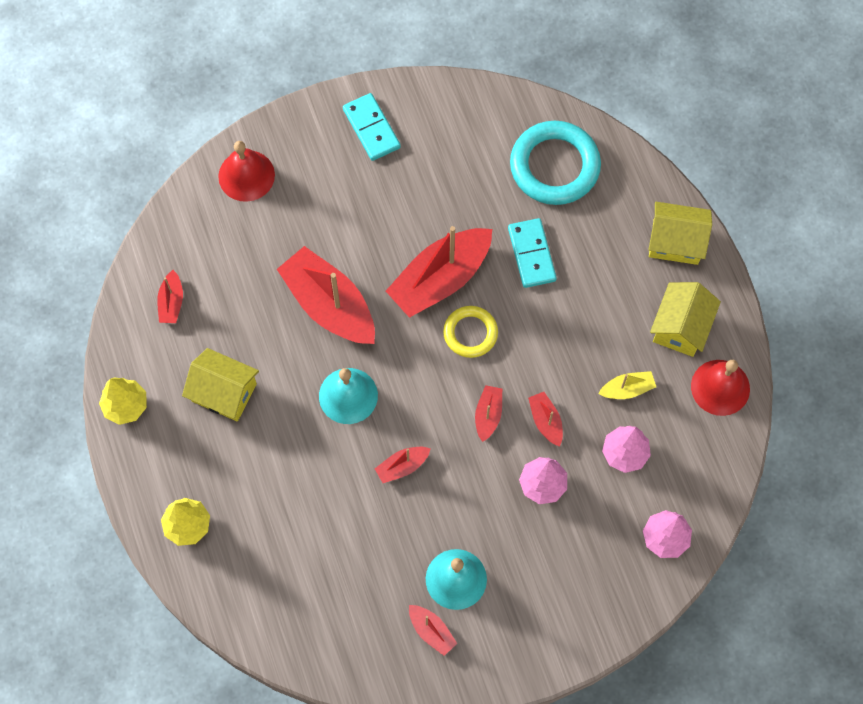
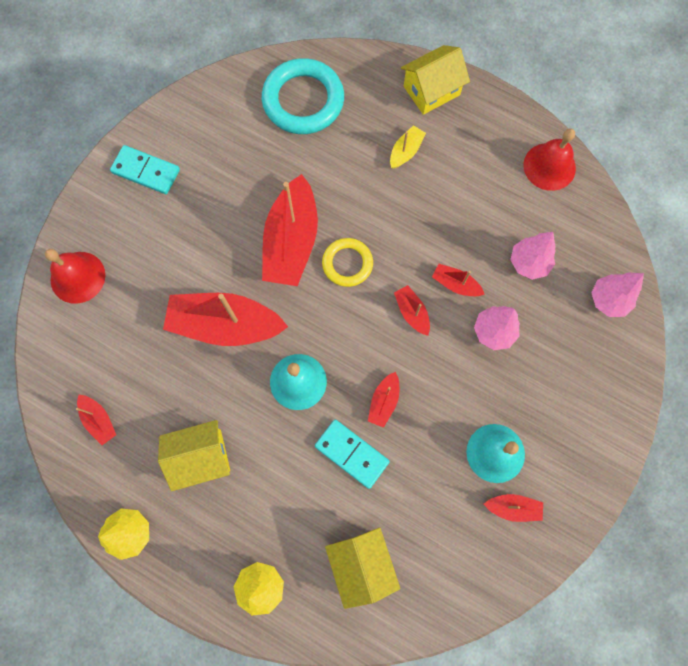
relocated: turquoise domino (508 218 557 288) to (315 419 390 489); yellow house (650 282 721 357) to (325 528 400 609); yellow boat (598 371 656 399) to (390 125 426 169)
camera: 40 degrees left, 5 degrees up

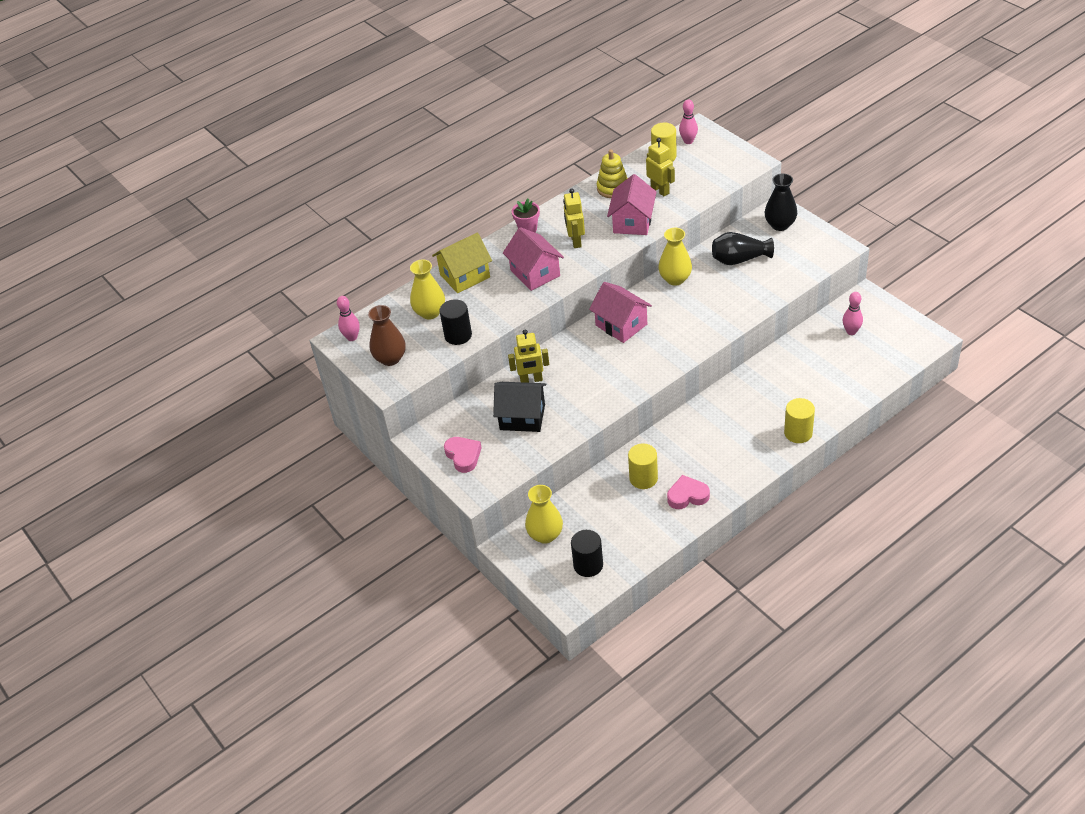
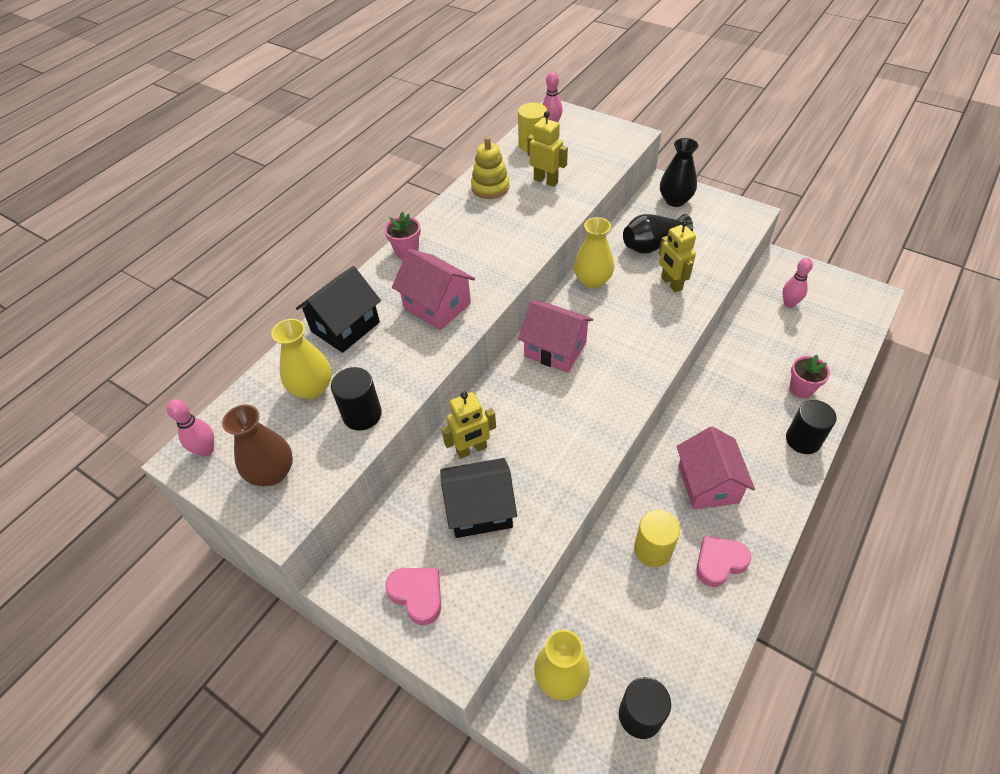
appeared: pink flower pot (790 355 830 398)
relocated: pink house (607 174 657 235) to (677 426 755 509); yellow robot (563 189 585 248) to (659 220 696 292)
colour: yellow house (432 232 492 293) to black house (296 266 381 353); yellow cylinder (784 398 815 443) to black cylinder (786 400 837 454)
camera: 20 degrees left, 5 degrees up

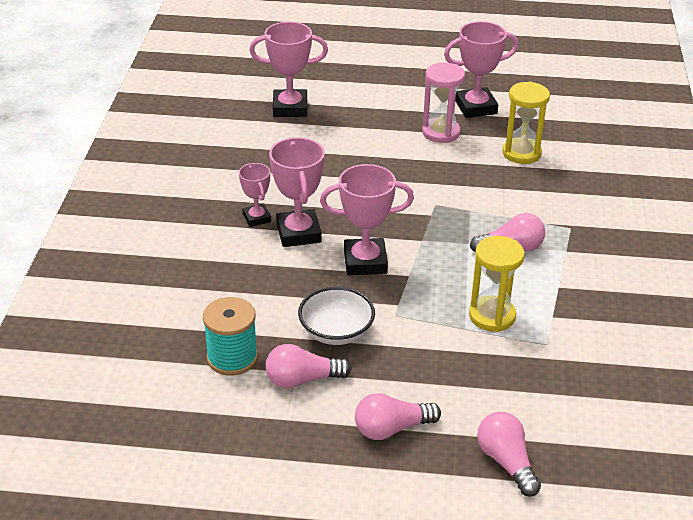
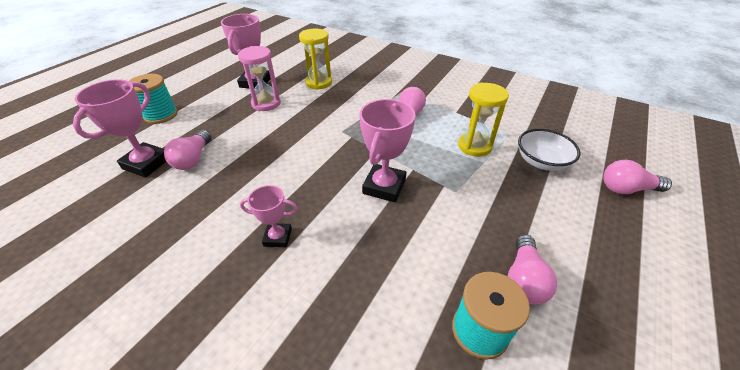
missing: pink trophy (269 137 325 247)
appeared: turquoise spool (129 74 178 124)
relocated: white bowl (298 287 375 345) to (518 129 580 171); pink light bulb (355 393 441 440) to (164 130 211 170)
camera: 65 degrees left, 5 degrees up

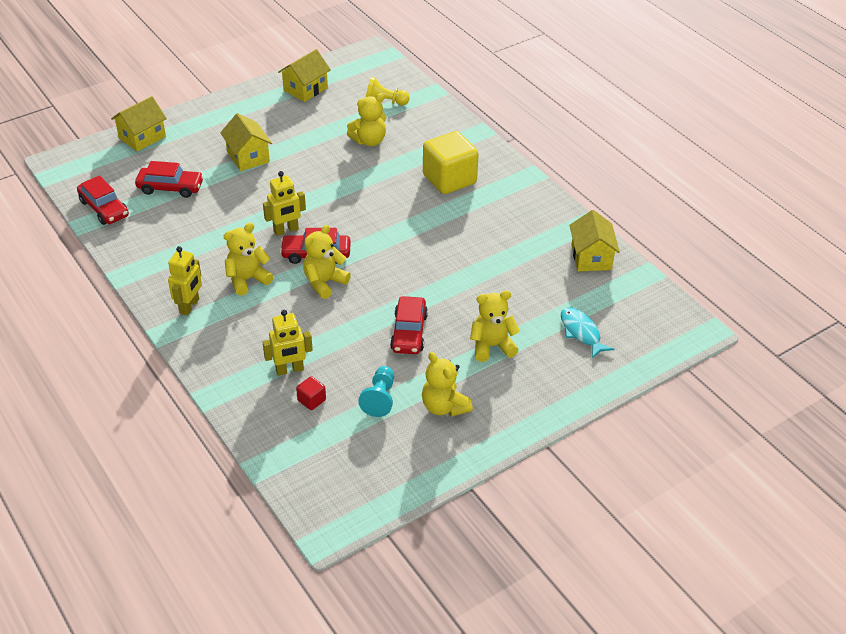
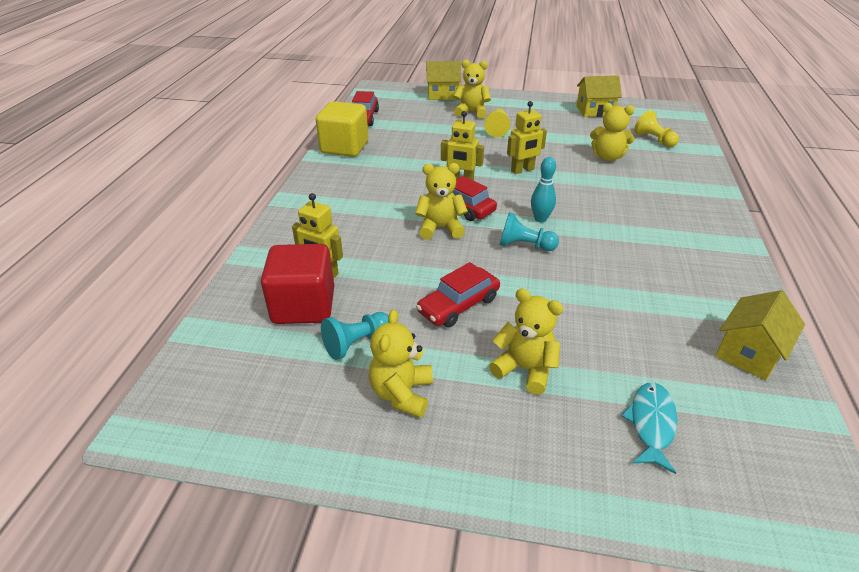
missing: red car (135 161 204 198)
appeared: turquoise bowling pin (531 157 556 222); turquoise pawn (500 212 559 251)
relocated: yellow cube (423 131 479 194) to (316 101 368 157); yellow teddy bear (224 223 273 296) to (453 60 491 119); yellow robot (168 246 202 316) to (507 101 547 174)
exchanged: yellow house (220 113 272 171) to yellow pawn (484 109 510 138)
size: red cube (296 376 326 410) = (261 244 334 324) x2.35
camera: 45 degrees right, 5 degrees down

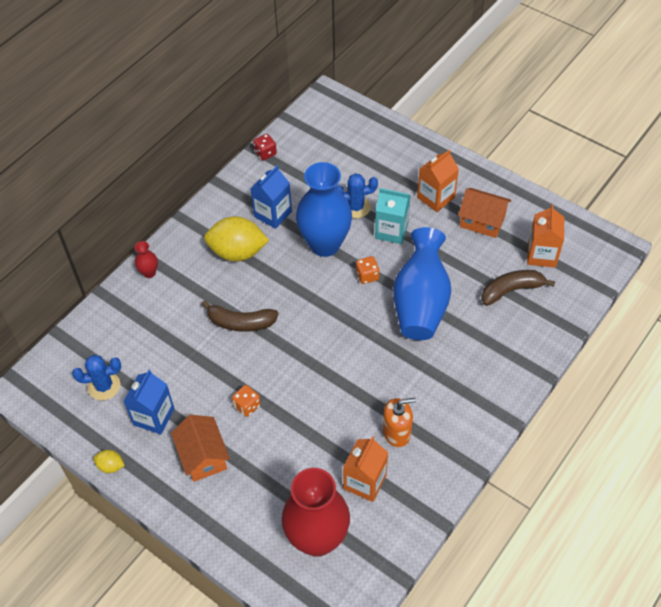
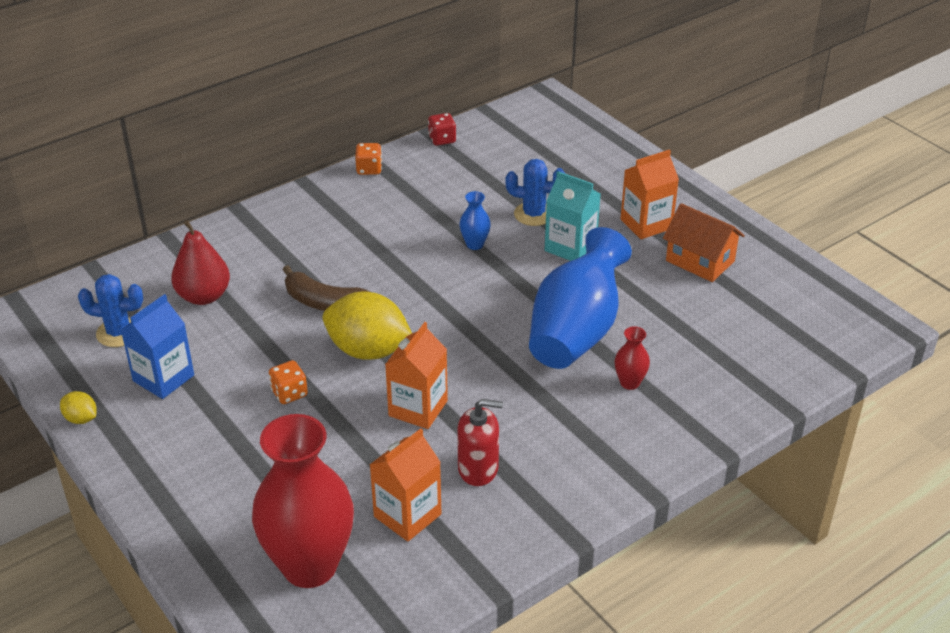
missing: blue carton (250 165 292 229); brown banana (481 270 555 306); orange house (171 415 230 482)
appeared: red pear (171 220 230 305)
relocated: orange carton (527 204 564 268) to (385 322 448 429); yellow lemon (204 216 269 262) to (323 292 412 360); red vase (135 241 158 278) to (615 326 650 390); orange dice (356 256 380 284) to (355 143 382 175)
colour: orange soap dispenser (383 398 416 447) to red soap dispenser (457 399 503 486)
size: blue vase (296 162 352 257) = (459 191 491 250) x0.41
camera: 15 degrees right, 15 degrees down

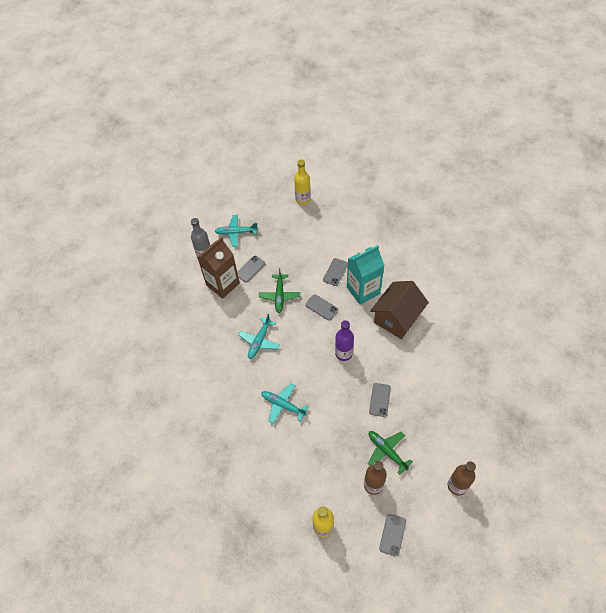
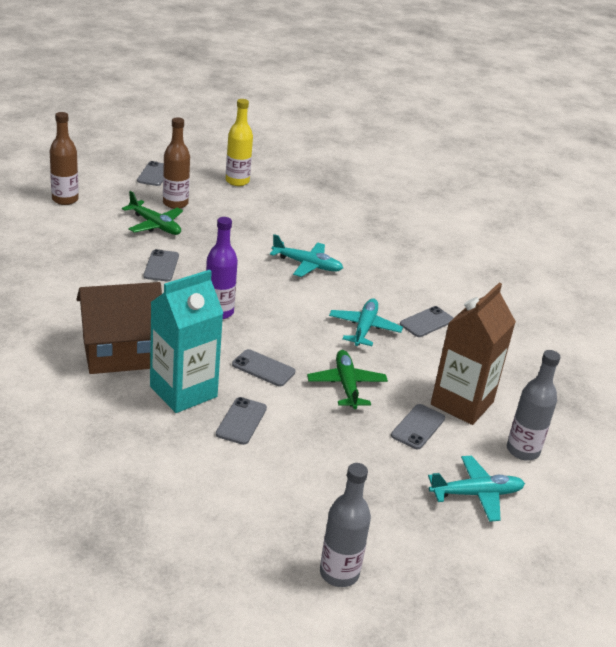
appeared: grey phone (400 306 453 337)
colour: yellow bottle (294 160 311 205) to grey bottle (320 463 371 587)
spun: brown house (370 281 429 339) = (77 282 162 374) 45 degrees clockwise
camera: 165 degrees right, 25 degrees down

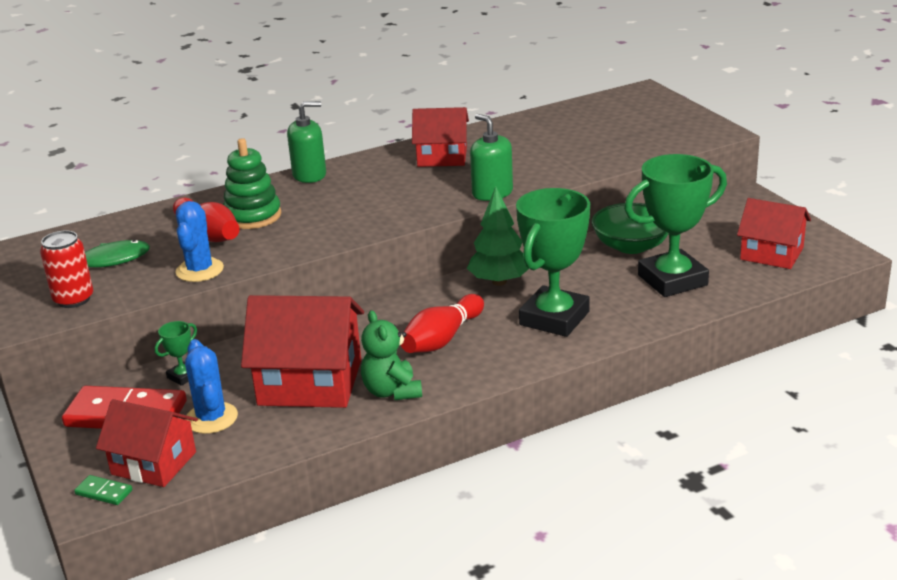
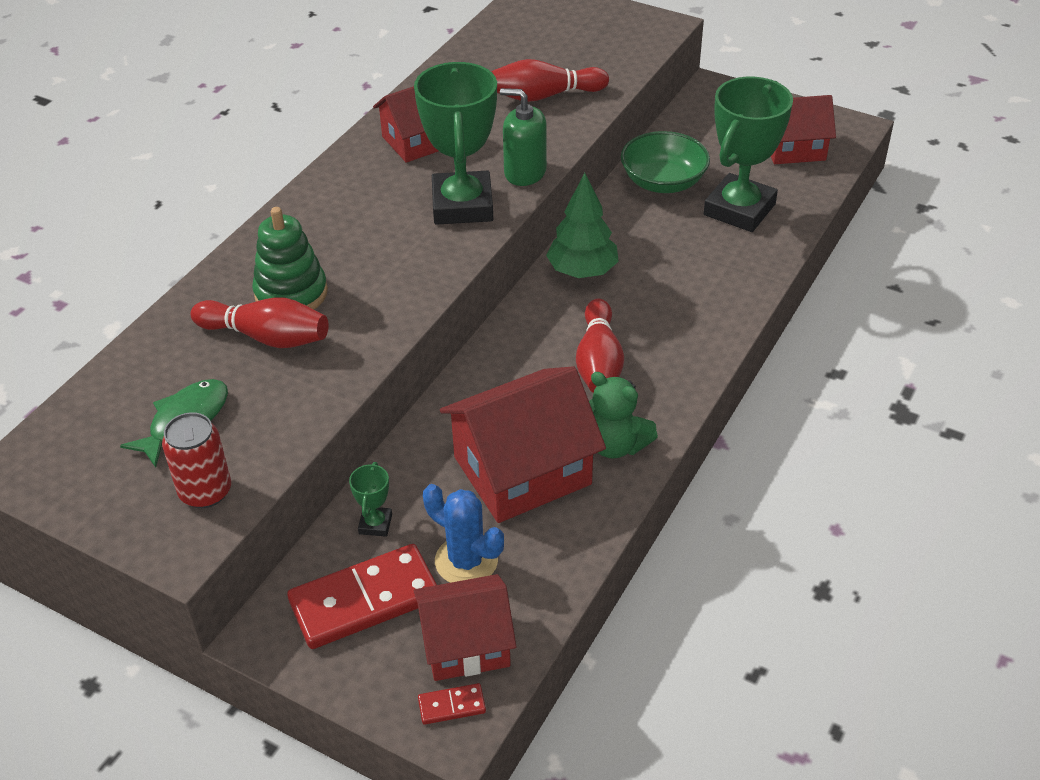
missing: green soap dispenser (287 101 326 183); blue cactus (175 201 224 282)
appeared: red bowling pin (491 59 609 102)
relocated: green trophy (516 188 590 337) to (414 62 497 225)
colour: green domino (74 475 132 505) to red domino (418 683 486 725)
camera: 35 degrees left, 15 degrees up

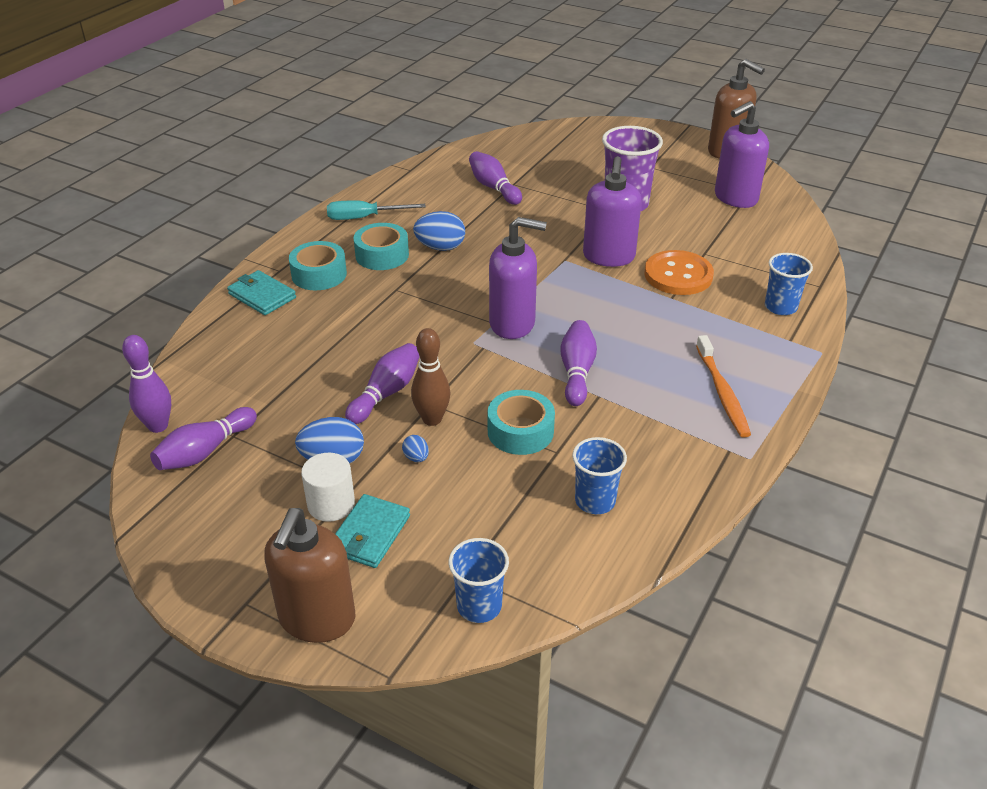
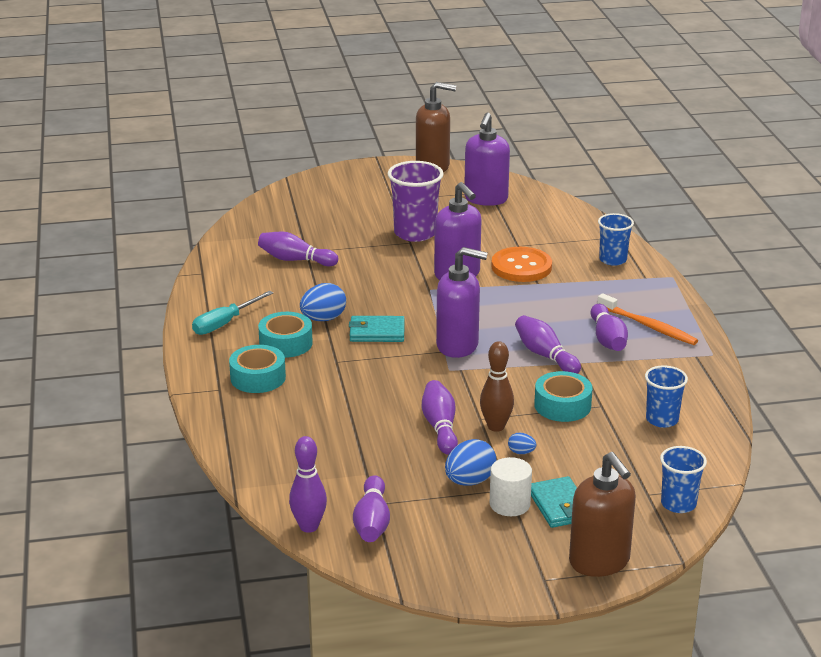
appeared: purple bowling pin (591 304 628 351)
relocated: turquoise wallet (227 270 296 315) to (349 316 405 342)
spun: purple soap dispenser (489 217 547 339) = (436 247 488 358) 45 degrees clockwise
camera: 40 degrees left, 10 degrees down

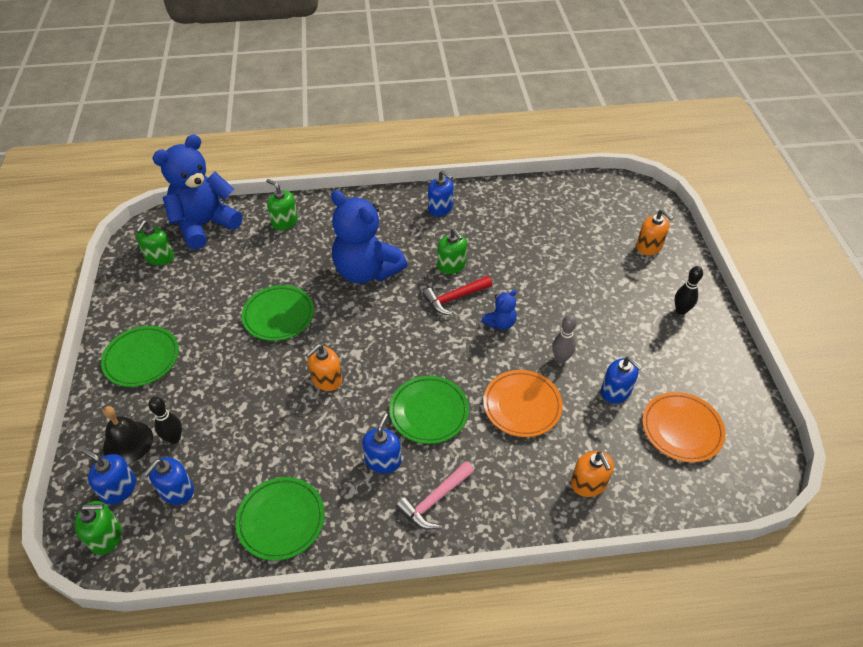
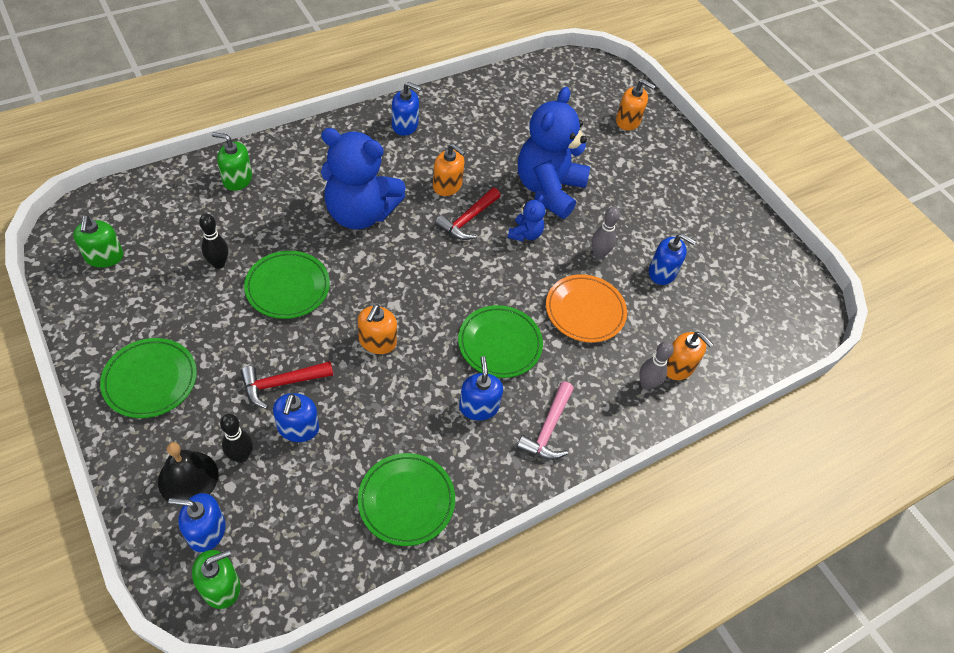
missing: orange plate (642 392 725 462)
appeared: grey bowling pin (639 341 674 390); red hammer (240 361 333 409)
relocated: blue teddy bear (152 134 242 250) to (518 87 590 219); black bowling pin (675 266 703 315) to (199 214 228 269); blue soap dispenser (144 457 194 505) to (273 393 319 442)
colour: green soap dispenser (437 228 467 274) to orange soap dispenser (433 144 465 196)
camera: 30 degrees left, 5 degrees up

